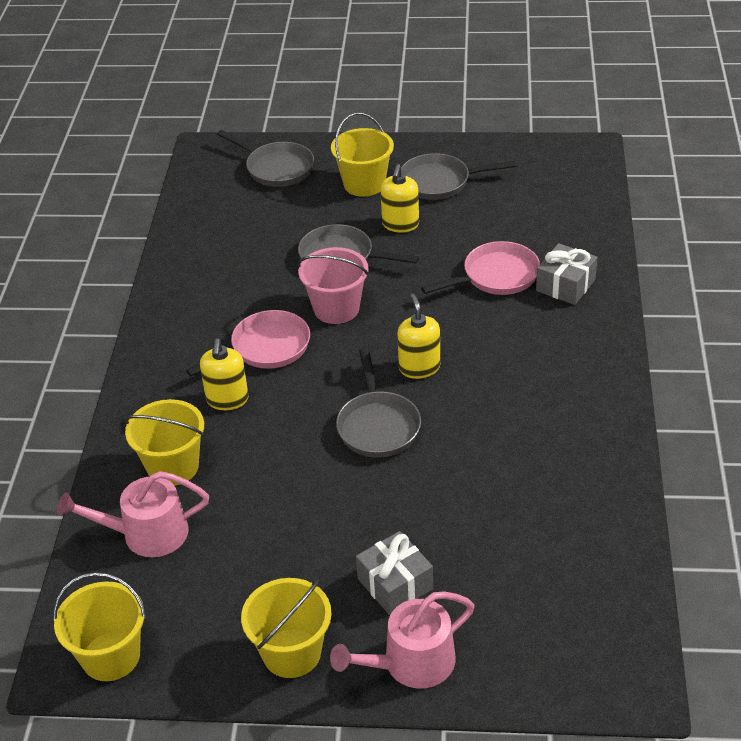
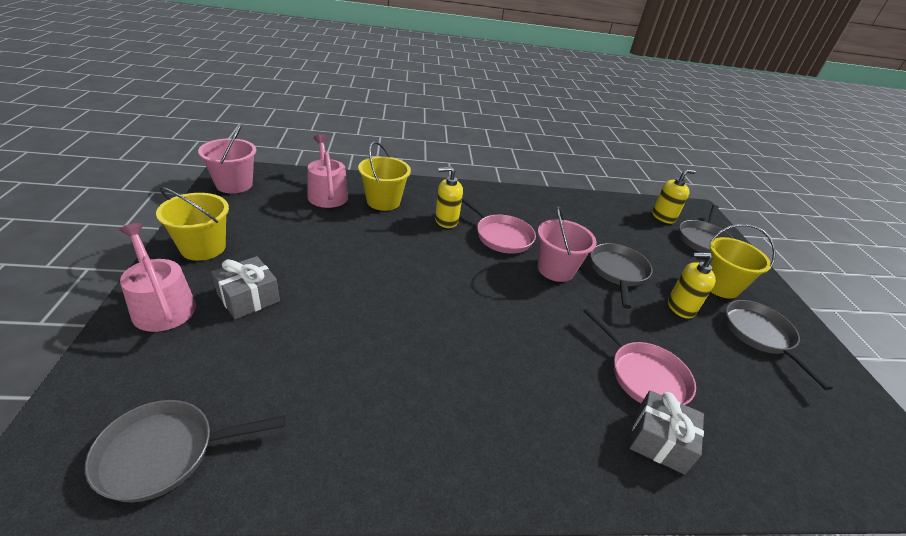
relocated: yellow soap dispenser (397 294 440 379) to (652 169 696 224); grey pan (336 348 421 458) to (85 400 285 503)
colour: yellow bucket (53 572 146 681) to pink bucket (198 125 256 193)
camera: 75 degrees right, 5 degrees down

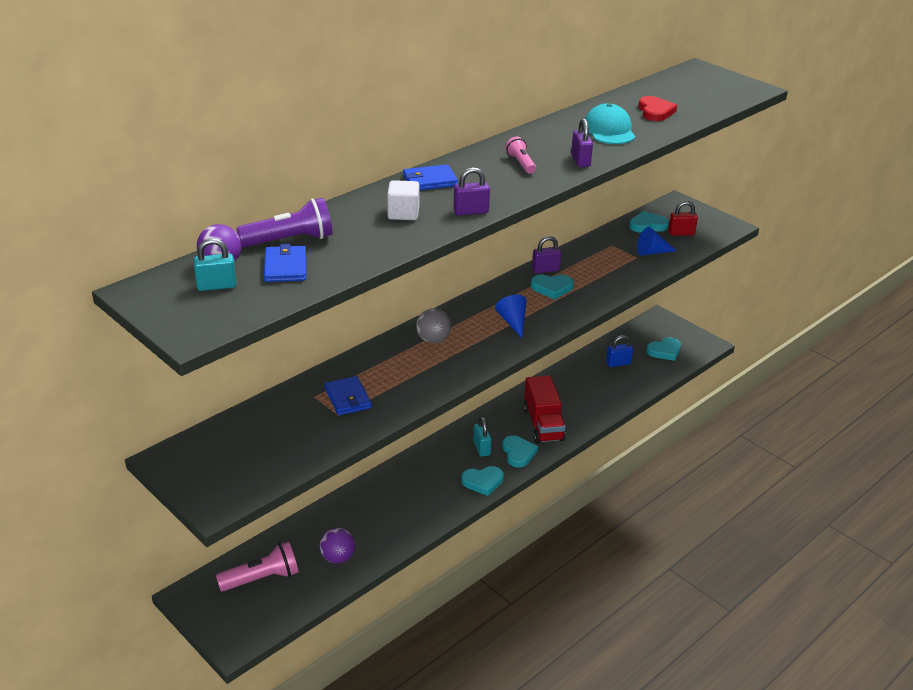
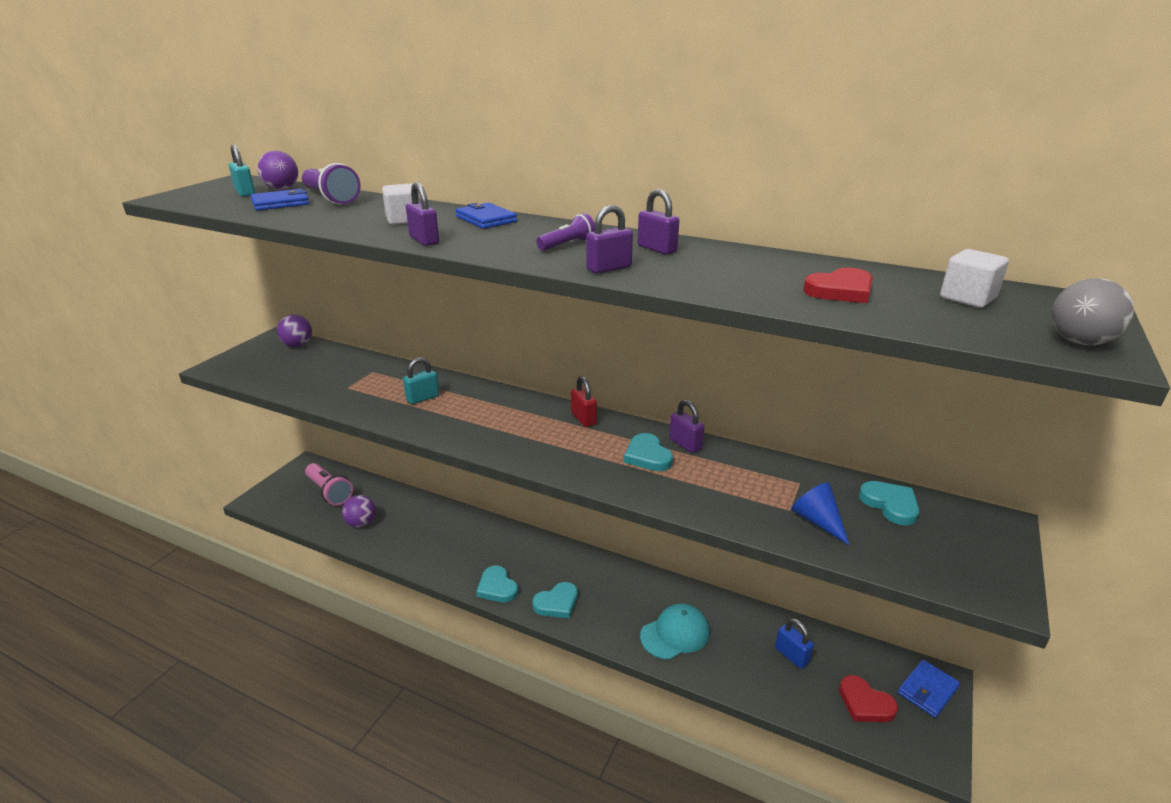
missing: blue cone (495 295 527 338); red truck (523 375 566 444)
appeared: purple padlock (638 189 679 255); white cube (940 249 1009 308); purple ball (277 314 312 347)
relocated: turquoise cap (585 103 635 144) to (640 603 710 660); red padlock (668 201 698 236) to (571 376 597 427); grey ball (416 308 451 343) to (1052 278 1134 345); blue wallet (325 376 372 415) to (898 660 960 718); turquoise padlock (473 416 492 457) to (403 357 439 404)
colour: pink flashlight (505 137 536 174) to purple flashlight (536 213 595 251); turquoise heart (646 337 681 361) to red heart (839 675 898 722)
camera: 70 degrees right, 5 degrees down

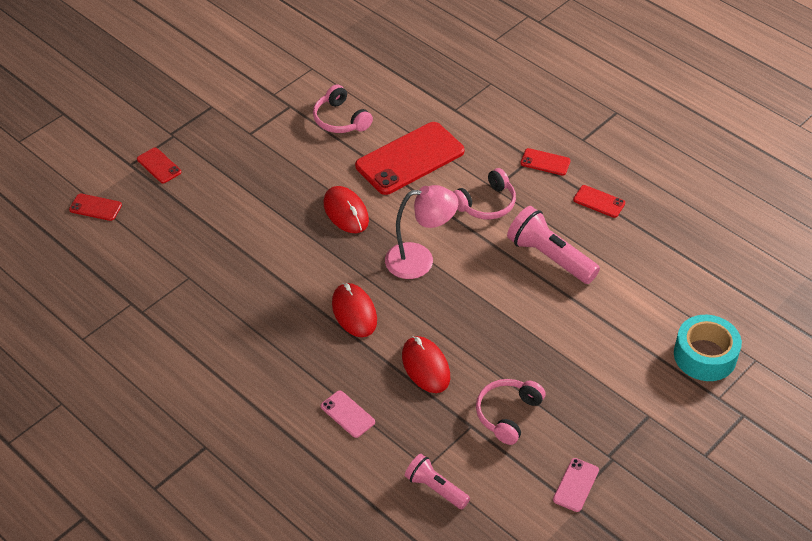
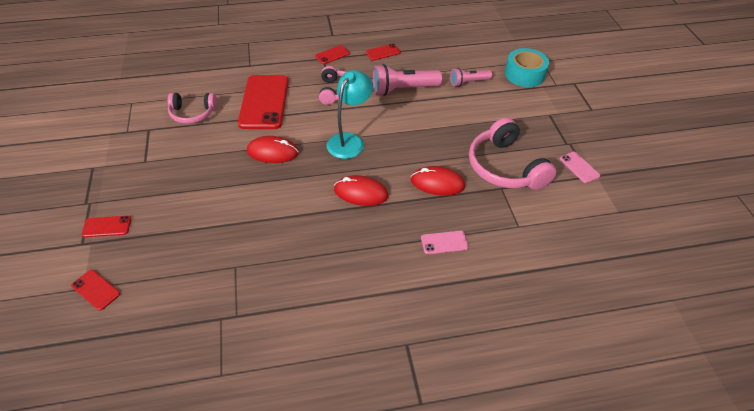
relocated: pink flashlight (405 454 470 509) to (450 68 492 87)
colour: pink lamp (385 185 458 279) to turquoise lamp (327 70 373 159)
spun: red phone (69 193 122 221) = (71 270 120 311) 75 degrees clockwise
size: pink headphones (476 379 546 445) = (469 117 556 190) x1.62
camera: 55 degrees left, 0 degrees up

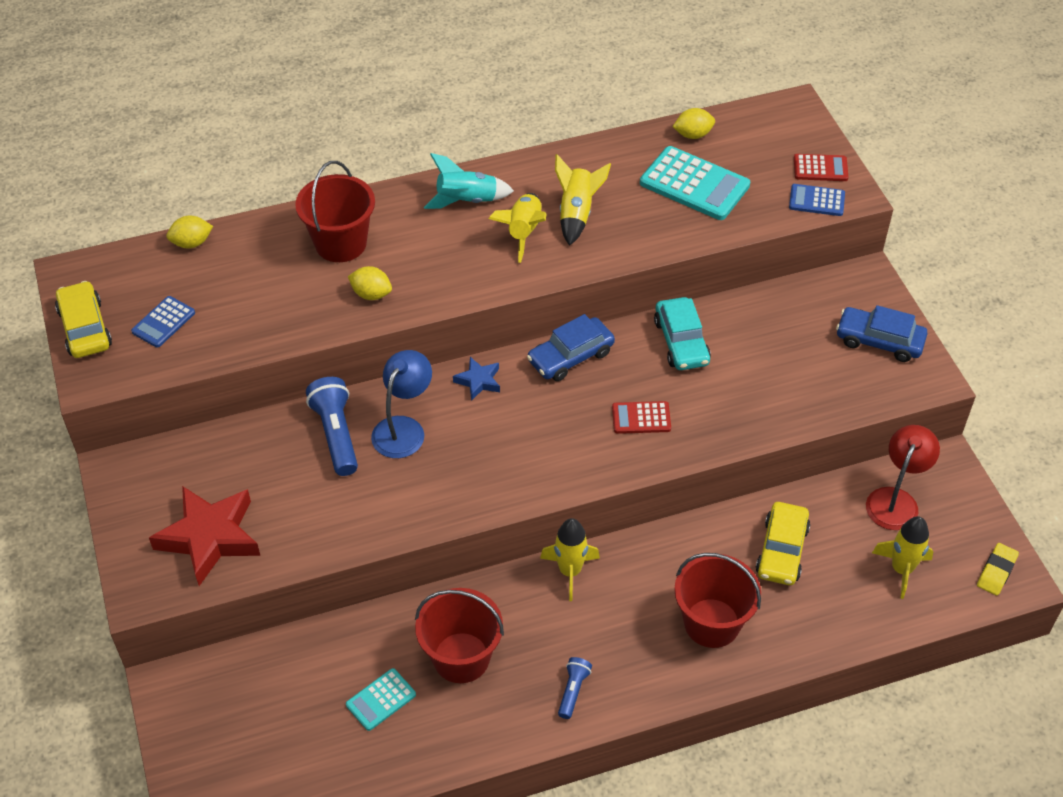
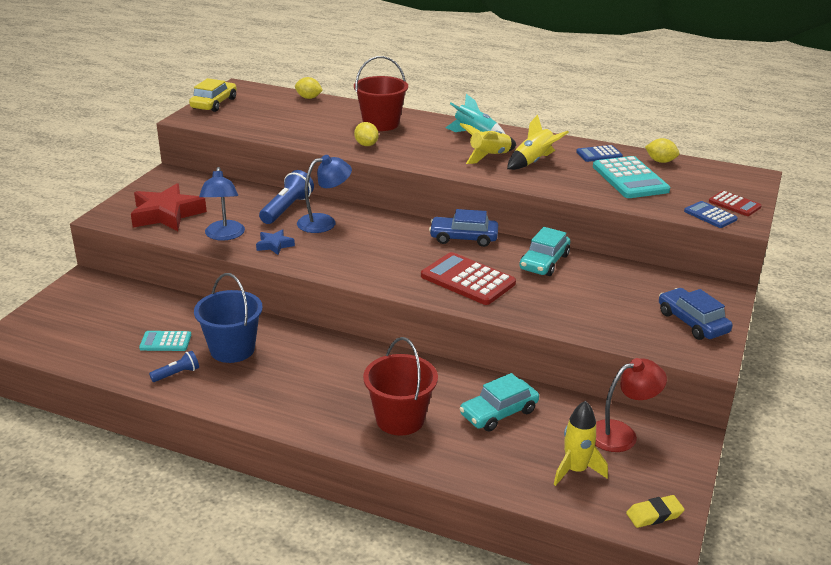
missing: yellow rocket (540 518 600 601)
appeared: blue lamp (199 167 245 241)
relocated: blue calculator (131 296 195 348) to (576 145 623 162); blue star (453 357 500 401) to (256 229 295 255); blue flashlight (558 657 592 719) to (149 351 199 382)
colour: yellow car (756 502 810 585) to turquoise car (459 373 539 432); red bucket (415 588 504 683) to blue bucket (194 273 263 363)
size: red calculator (612 401 671 434) = (421 252 516 305) x1.82
camera: 40 degrees right, 20 degrees down

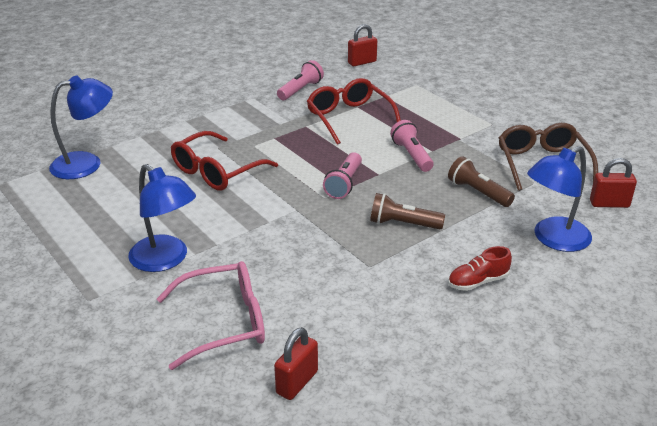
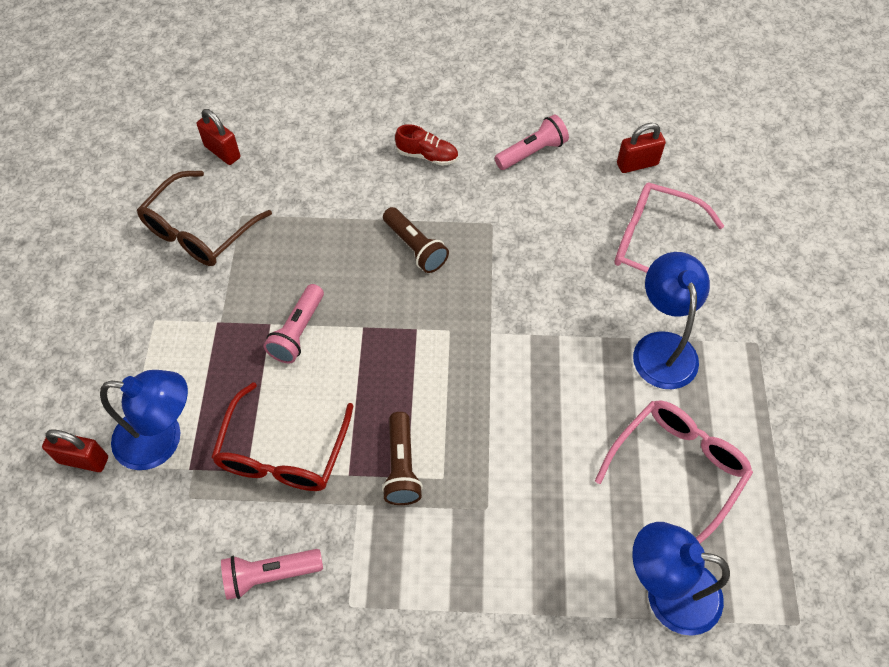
missing: red glasses (171 131 278 191)
appeared: pink glasses (595 401 753 544)
relocated: red padlock (348 24 377 66) to (42 429 108 472); blue lamp (527 146 592 252) to (100 370 188 470); pink flashlight (323 152 362 199) to (494 114 569 170); brown flashlight (448 156 515 207) to (382 412 423 505)
camera: 140 degrees left, 25 degrees up

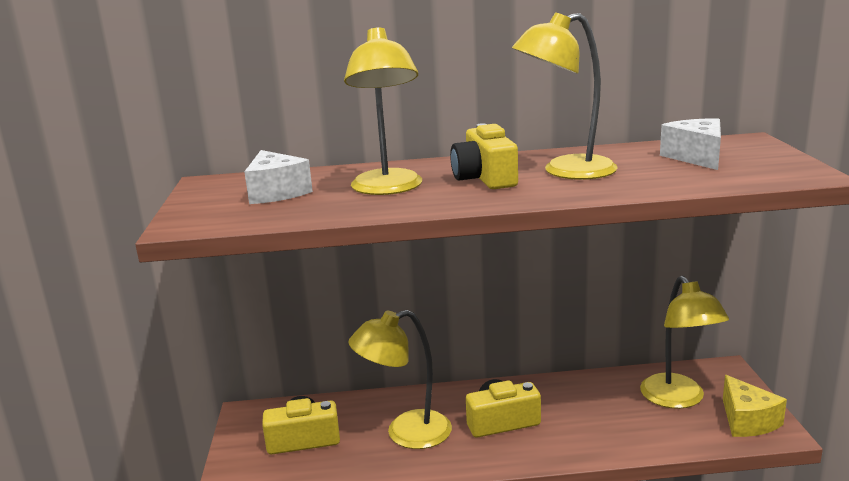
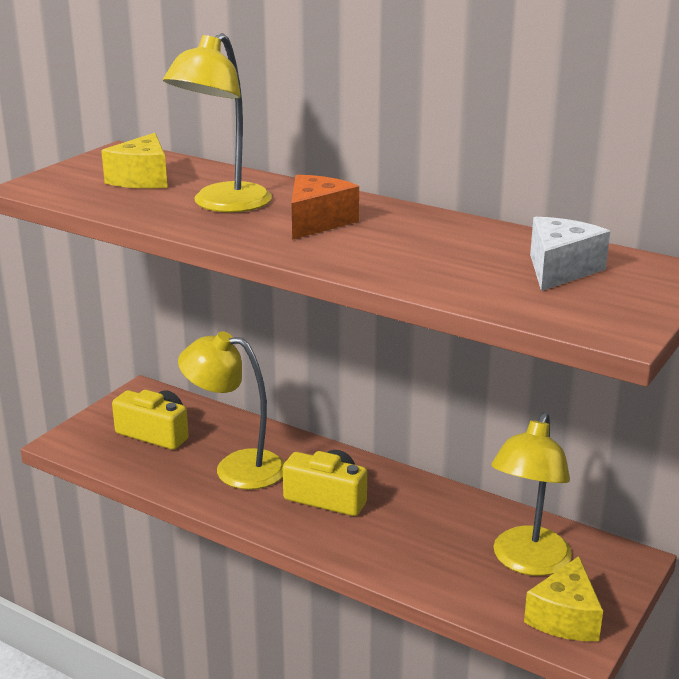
missing: yellow lamp (512 12 618 180)
exchanged: yellow camera (450 123 518 189) to orange cheese (292 175 359 240)
colour: white cheese (244 150 313 204) to yellow cheese (101 133 167 188)
camera: 35 degrees right, 5 degrees up

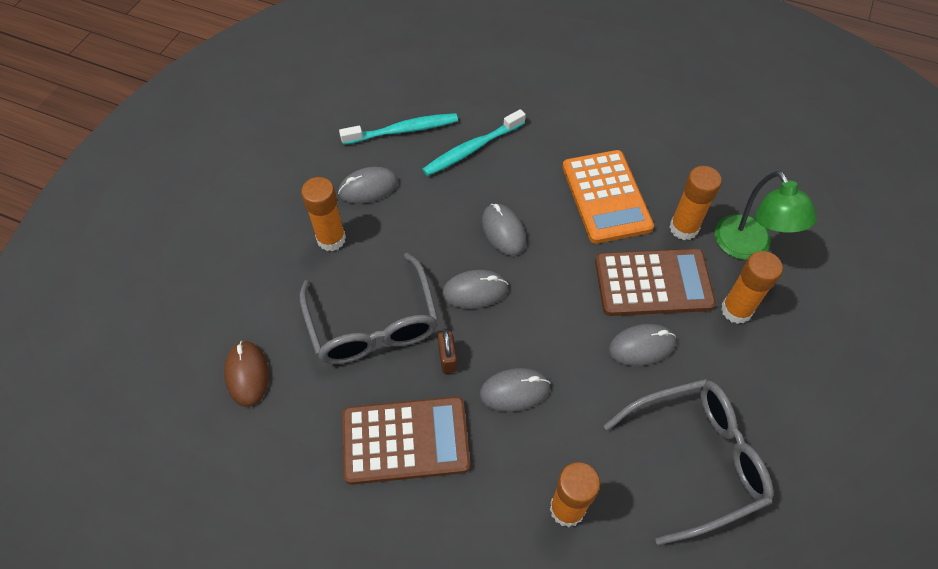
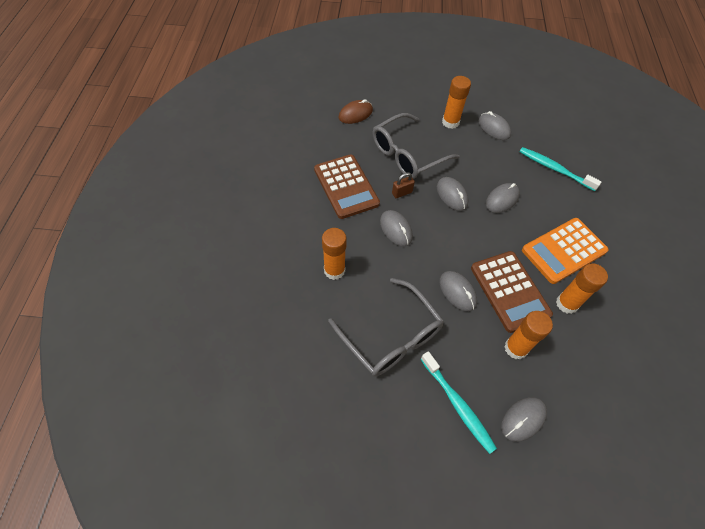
missing: green lamp (715 171 817 260)
appeared: grey mouse (501 397 547 442)
relocated: turquoise toothbrush (339 113 458 145) to (421 351 497 454)
camera: 70 degrees right, 0 degrees up

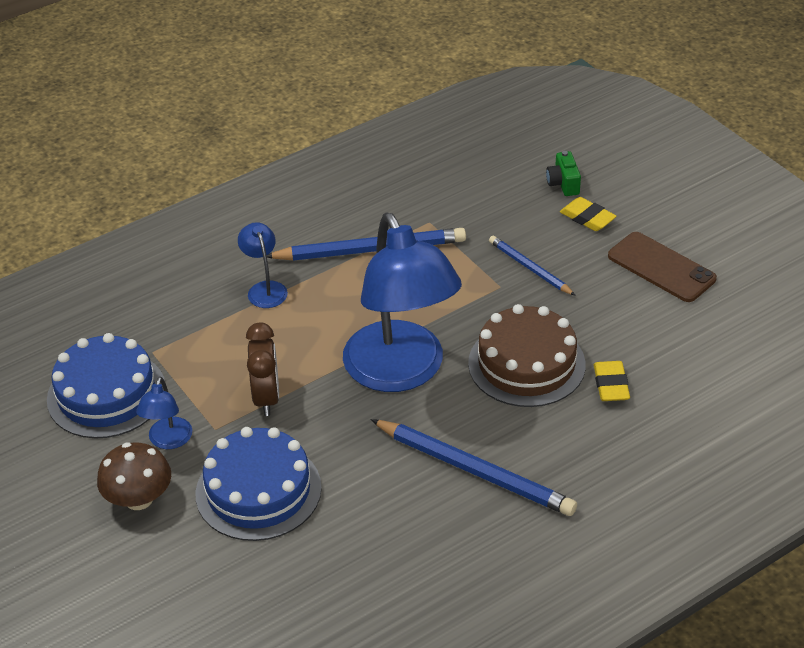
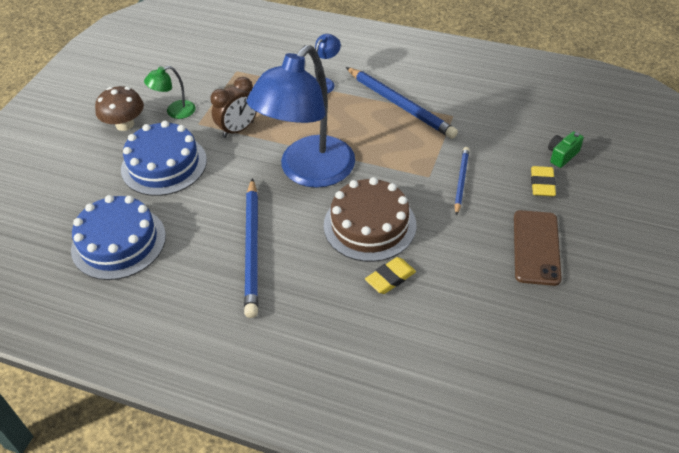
relocated: blue cake (47 333 165 438) to (71 195 166 280)
colour: blue lamp (136 377 192 449) to green lamp (144 66 195 119)
camera: 55 degrees right, 5 degrees up

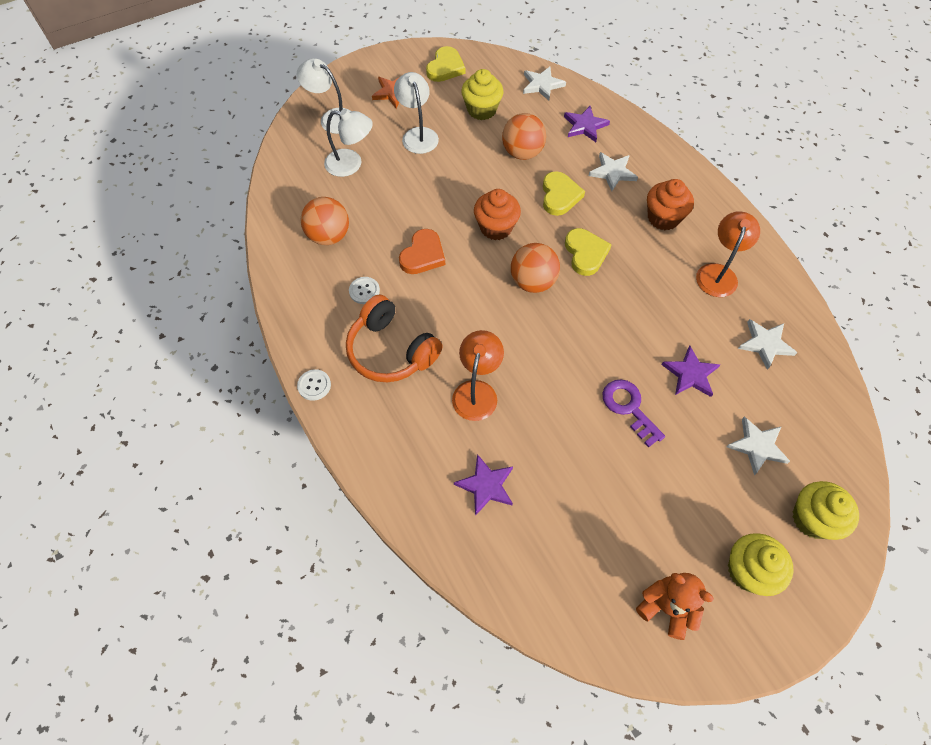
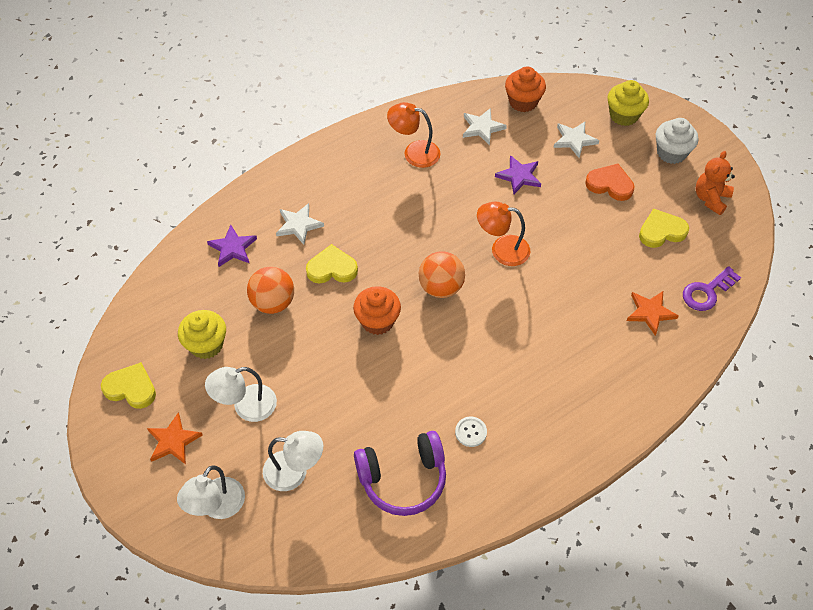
missing: white star (523 67 566 100); orange headphones (346 295 443 382); white button (297 369 331 401)
relocated: orange cupcake (647 179 694 230) to (505 66 546 112); yellow heart (565 228 612 276) to (639 208 689 248); orange heart (399 229 445 274) to (585 164 635 201); orange lamp (452 330 504 421) to (477 202 530 266); purple key (603 380 665 448) to (683 266 741 311)
exchanged: orange ball (300 197 349 245) to purple headphones (354 431 446 516)
colour: purple star (454 454 513 516) to orange star (627 291 679 336); yellow cupcake (728 533 794 596) to white cupcake (656 118 698 164)
spun: white lamp (324 109 373 177) = (263 431 323 491) 90 degrees clockwise
camera: 95 degrees left, 5 degrees down

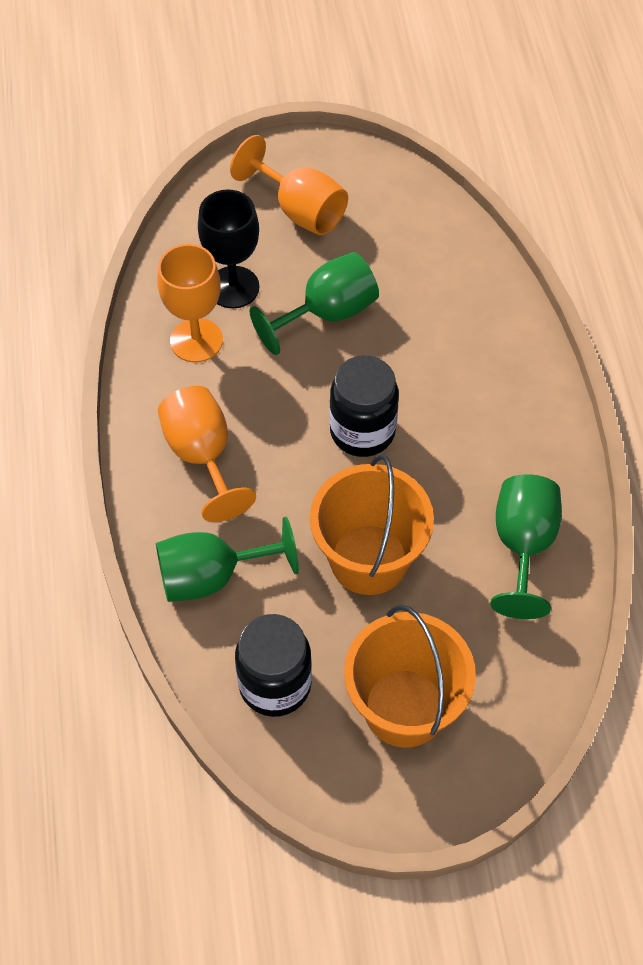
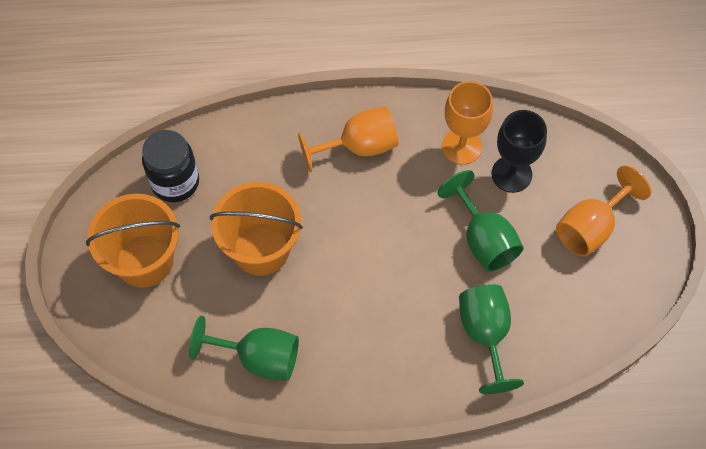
missing: black jar (329 355 399 457)
relocated: green goblet (156 517 299 602) to (459 284 524 394)
camera: 95 degrees right, 5 degrees up

